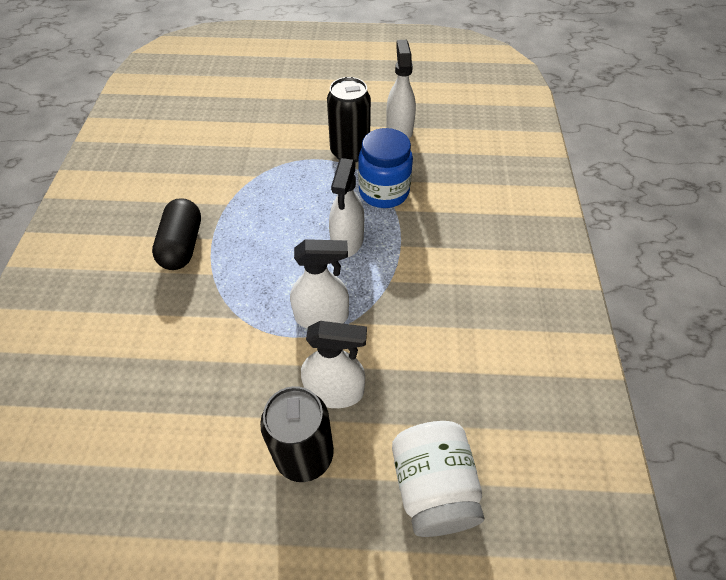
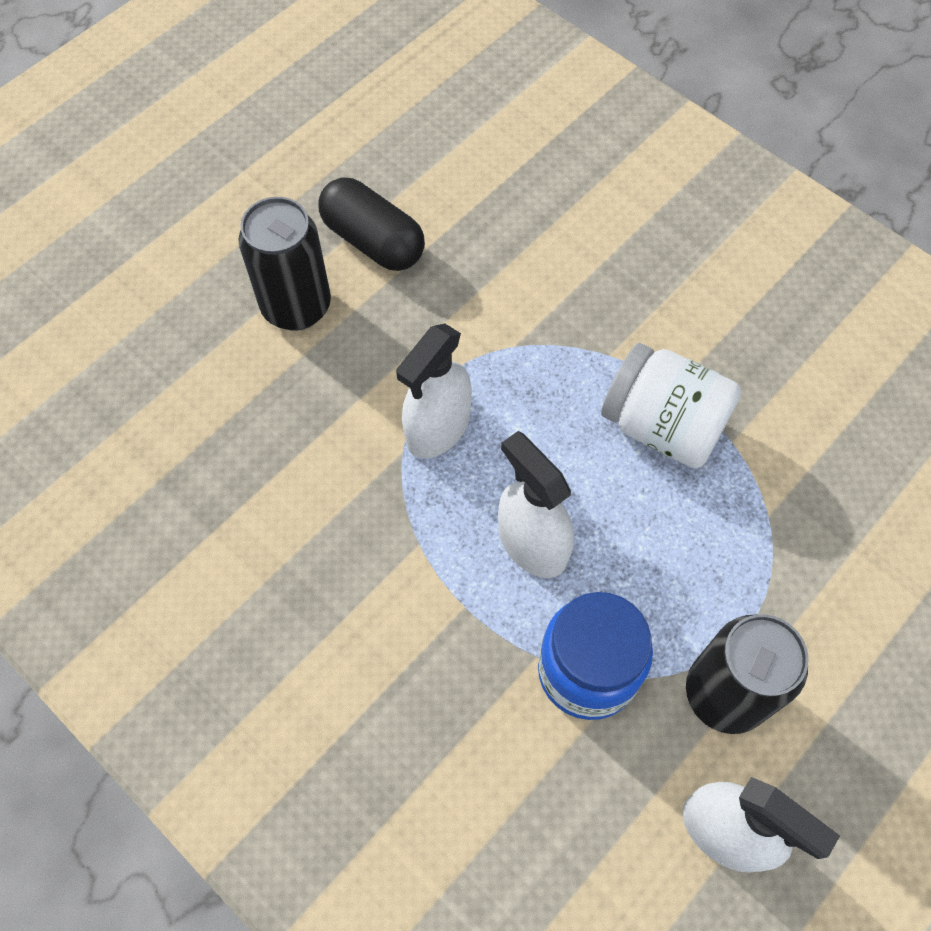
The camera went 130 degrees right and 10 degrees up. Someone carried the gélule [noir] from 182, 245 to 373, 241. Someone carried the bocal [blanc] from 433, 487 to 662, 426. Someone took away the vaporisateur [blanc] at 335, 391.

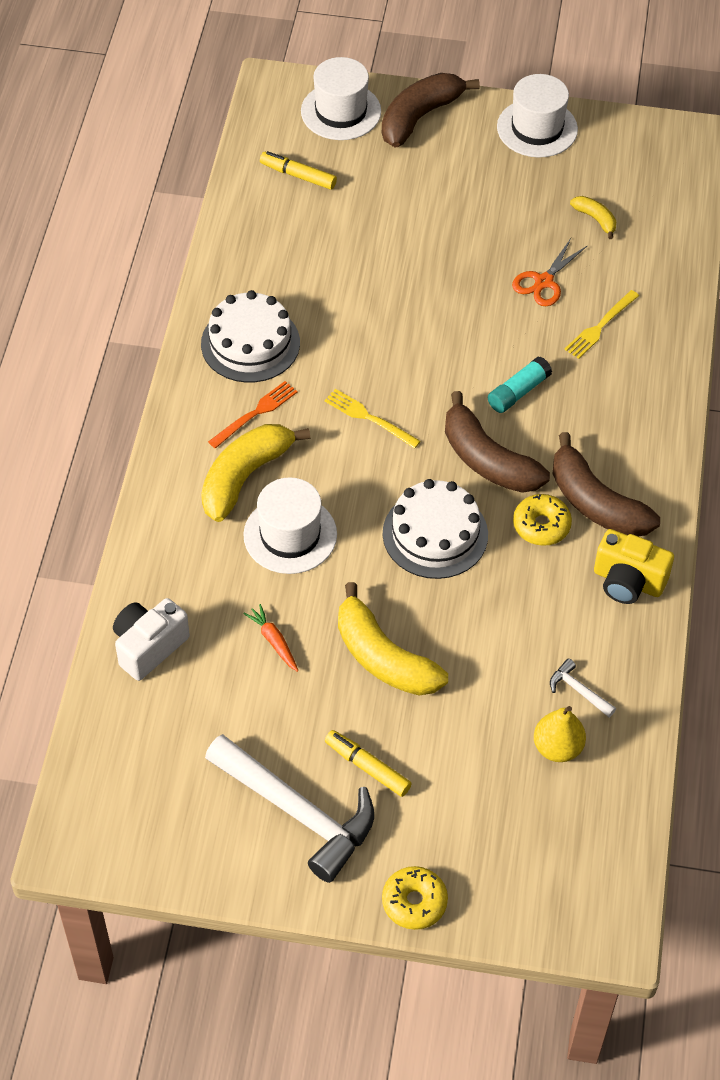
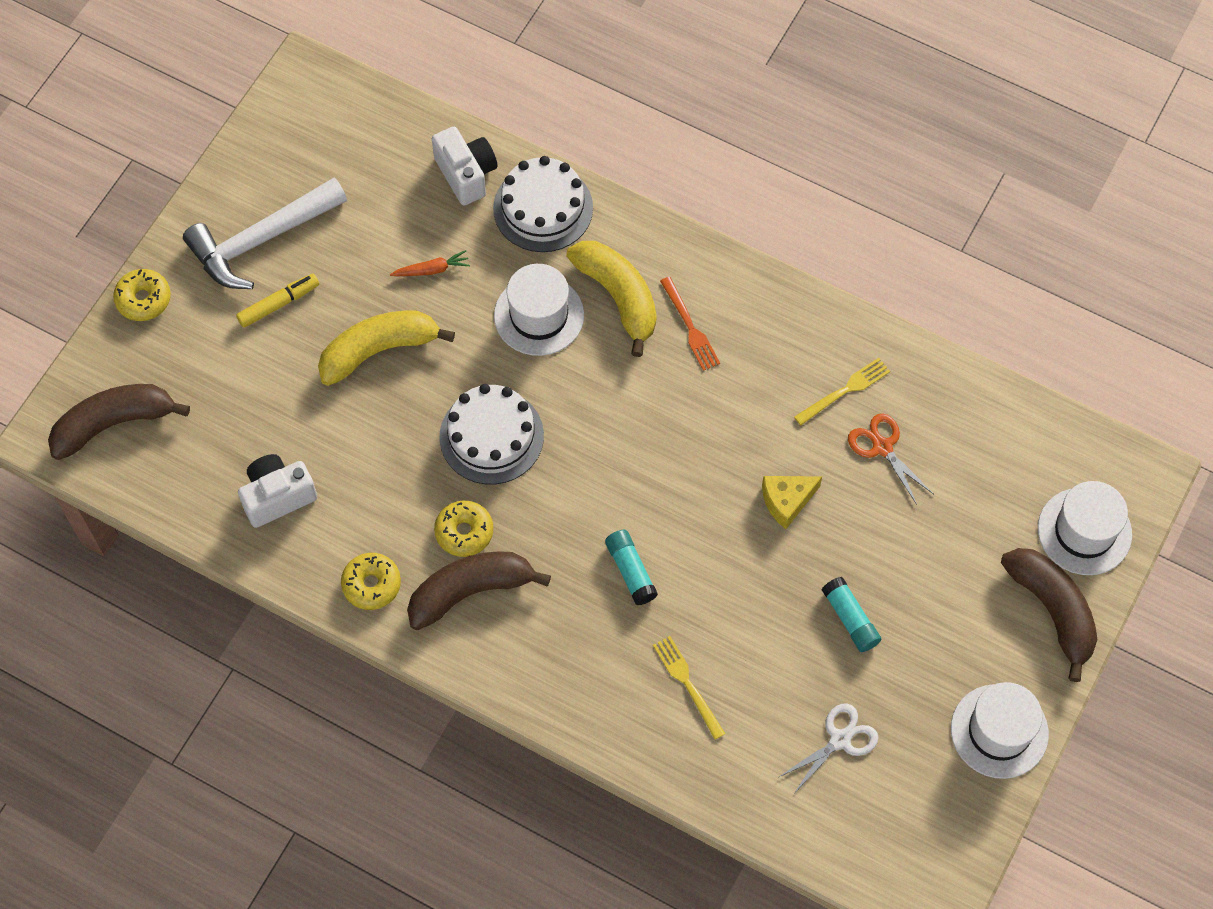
The camera went 110 degrees right and 10 degrees up. Someone carried the banane [marron] from 487, 460 to 114, 424. Someone swapped the marteau [blanc] at 578, 690 for the appareil photo [blanc] at 277, 497. Someone swapped the appareil photo [jaune] at 628, 581 for the beignet [jaune] at 371, 584. Someone carried the gâteau [blanc] from 250, 343 to 543, 208. Someone put down the fromage [jaune] at 786, 501. Someone swapped the banane [jaune] at 595, 219 for the ciseaux [blanc] at 840, 740. Someone carried the fourchette [jaune] from 369, 418 to 845, 390. Someone put down the bâton de colle [turquoise] at 850, 619. Someone carried the ciseaux [orange] from 544, 282 to 882, 447. Someone took away the feutre [jaune] at 298, 175. Someone took away the poire [jaune] at 557, 747.

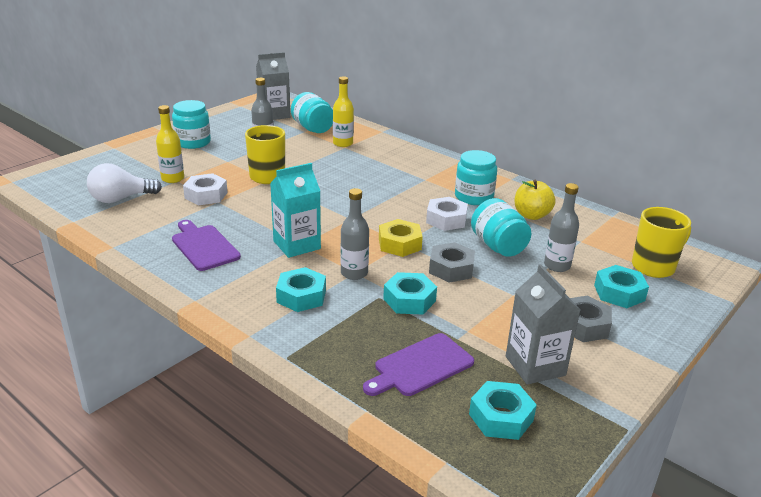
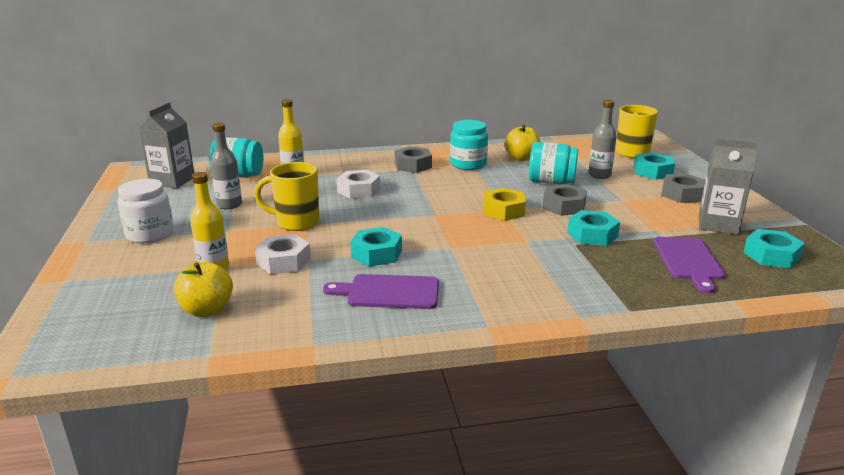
The camera went 50 degrees left and 5 degrees down. Someone repainted the bocal [turquoise] at 193, 142, which became the bocal [blanc] at 150, 234. Someone swapped the ampoule [blanc] at 121, 199 for the pomme [jaune] at 207, 310. Someone carried the écrou [blanc] from 446, 219 to 358, 190. Someone carried the écrou [turquoise] from 301, 296 to 376, 254. Someone put down the écrou [gris] at 413, 165. Someone took away the brique de lait [turquoise] at 297, 245. Someone took away the bouteille [gris] at 354, 273.

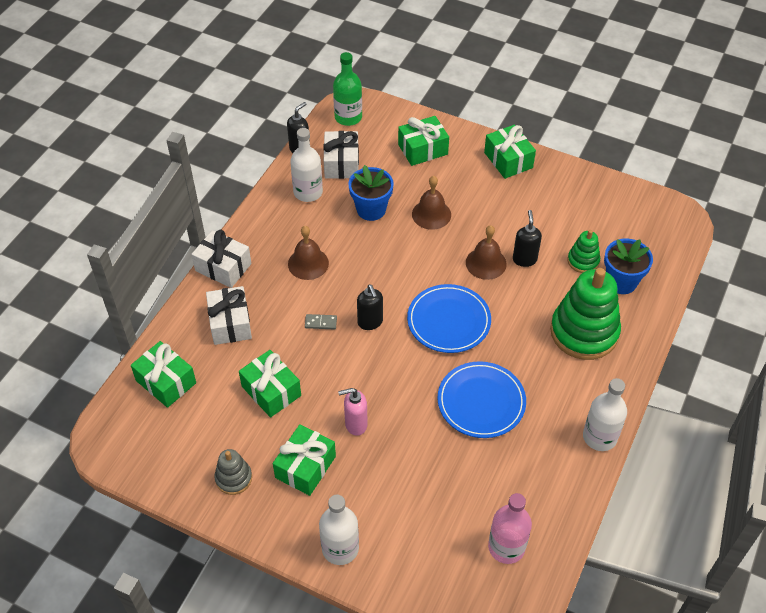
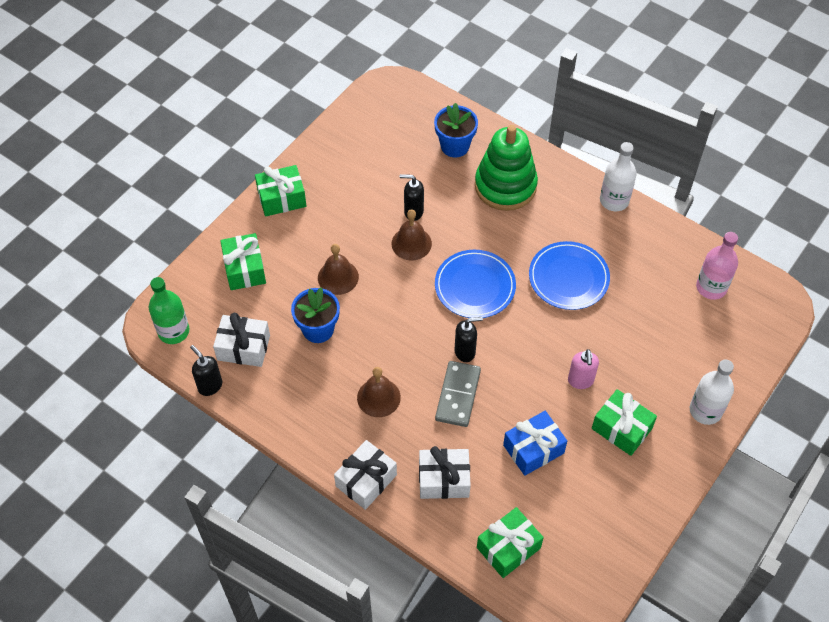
The camera went 80 degrees left and 5 degrees up. Someone scaled the domino [gris] at 321, 322 by 2.10. Someone repainted the cadeau [vert] at 271, 391, which became the cadeau [bleu] at 533, 449. Someone took away the jouet à empiler [gris] at 233, 478. Someone took away the bouteille [blanc] at 308, 192. Someone took away the jouet à empiler [vert] at 583, 261.

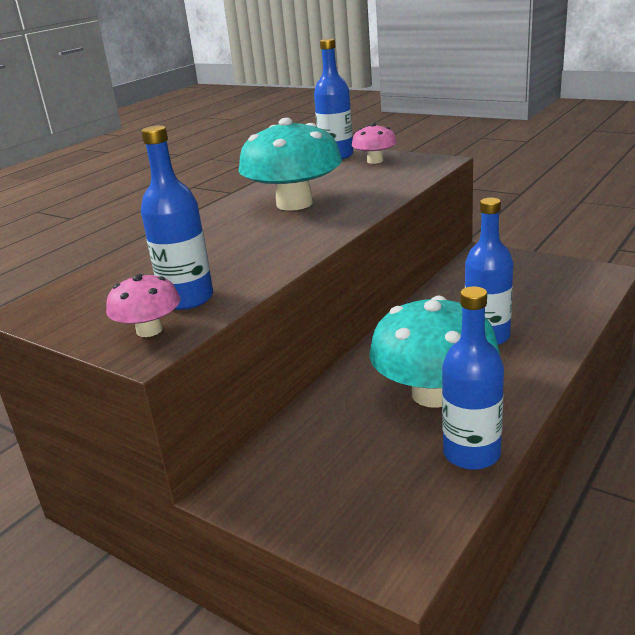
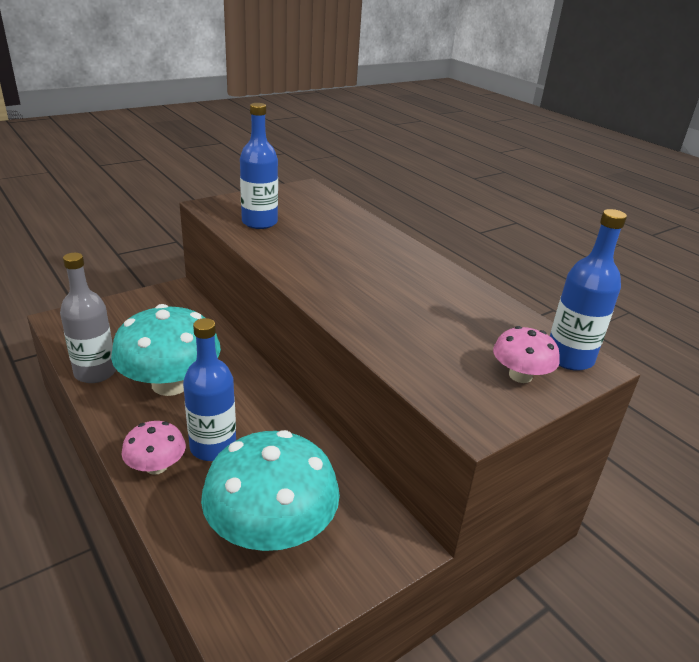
The camera went 105 degrees right and 5 degrees up. Someone repainted the bouteille [bleu] at 471, 453, which became the bouteille [gris] at 95, 372. Someone carried the champignon [rose] from 149, 330 to 156, 466. Someone carried the champignon [turquoise] from 294, 204 to 271, 529.

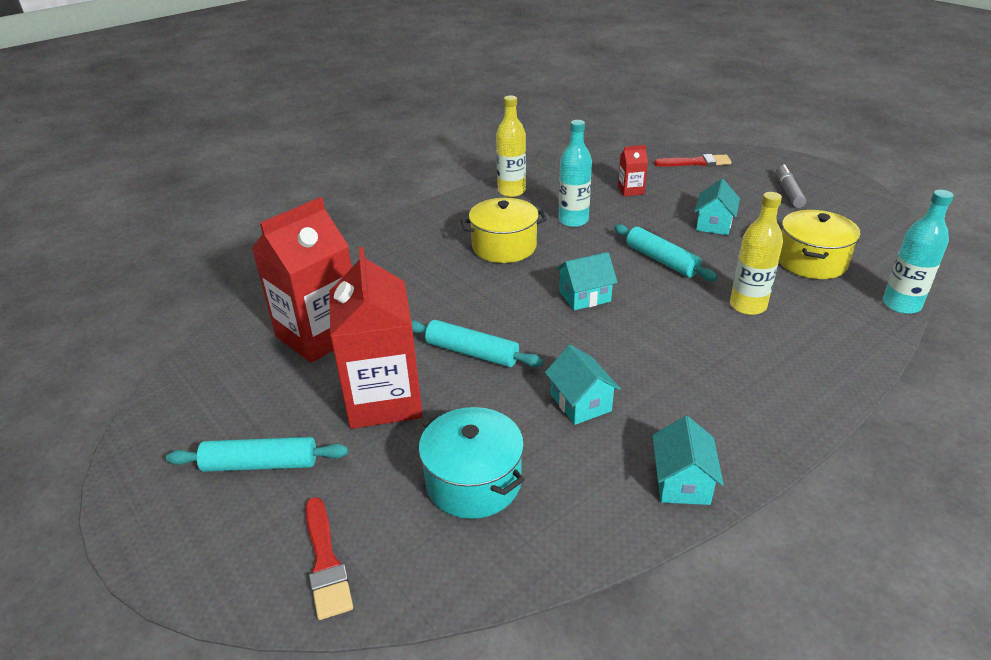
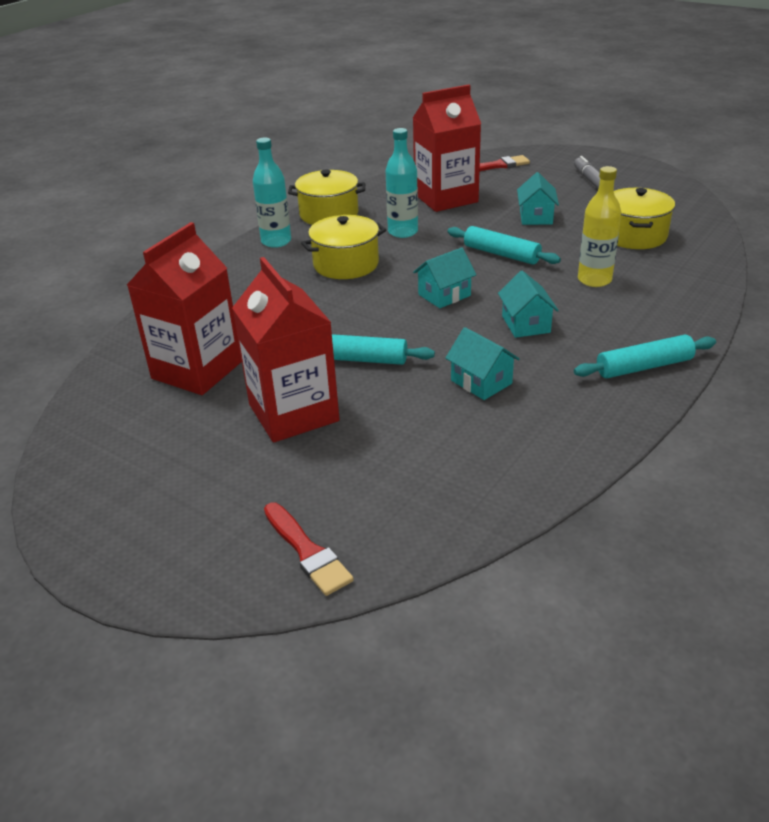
The camera went 15 degrees left and 0 degrees up. Someone carried the bouteille [turquoise] from 901, 305 to 276, 241. Someone swapped the bouteille [jaune] at 511, 191 for the marmite [jaune] at 329, 214. Someone scaled the brique de lait [rouge] at 631, 190 by 2.26. Someone carried the maison [turquoise] from 682, 482 to 526, 324. Someone carried the rouleau à pâtisserie [turquoise] from 260, 464 to 644, 367. Someone took away the marmite [turquoise] at 473, 481.

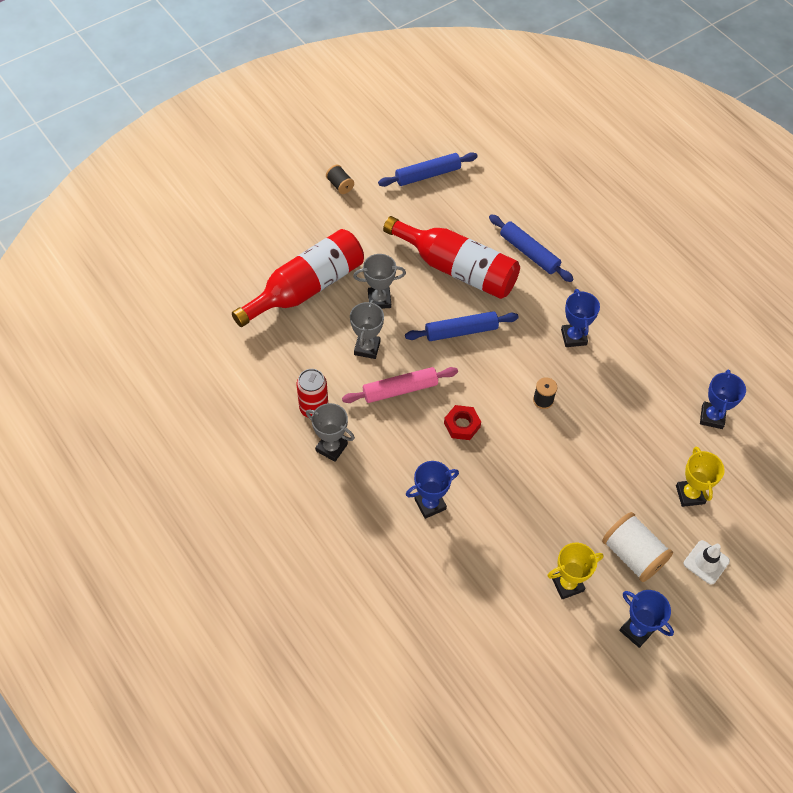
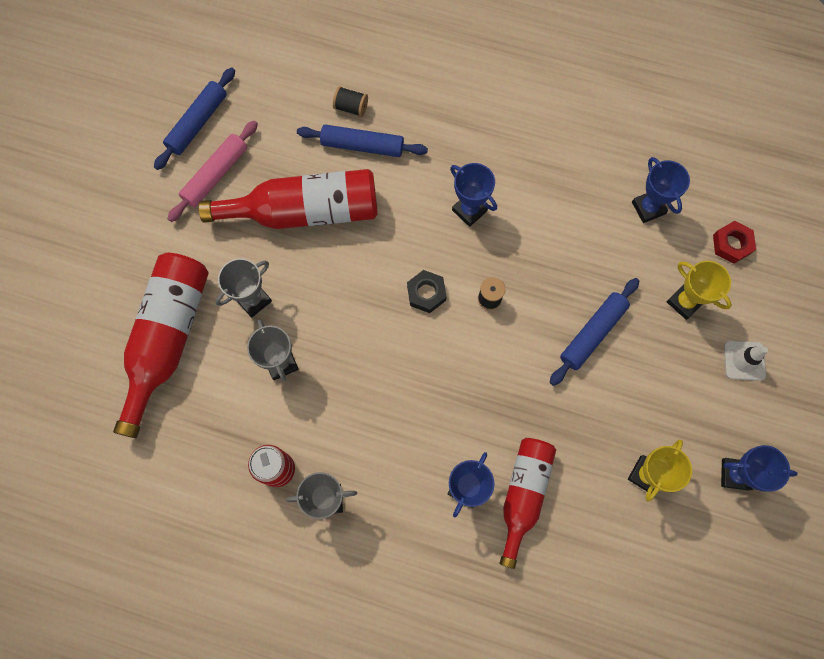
The camera went 35 degrees left and 15 degrees up. Someone carried the rouleau à pâtisserie [rose] from 400, 389 to 216, 175. Someone carried the bobine [noir] from 340, 185 to 351, 107. Someone put down the écrou [noir] at 426, 293. Someone put down the bouteille [rouge] at 523, 494. Someone carried the rouleau à pâtisserie [bleu] from 461, 331 to 592, 333. Someone carried the écrou [rouge] from 462, 425 to 731, 244. Someone took away the bobine [blanc] at 632, 554.

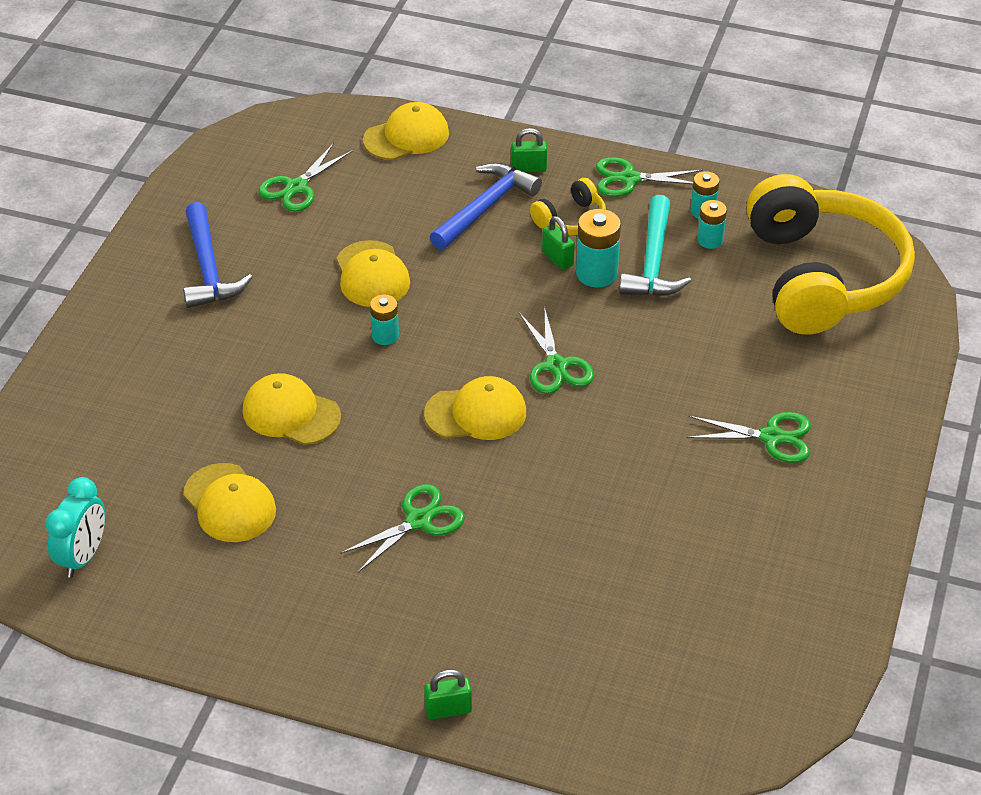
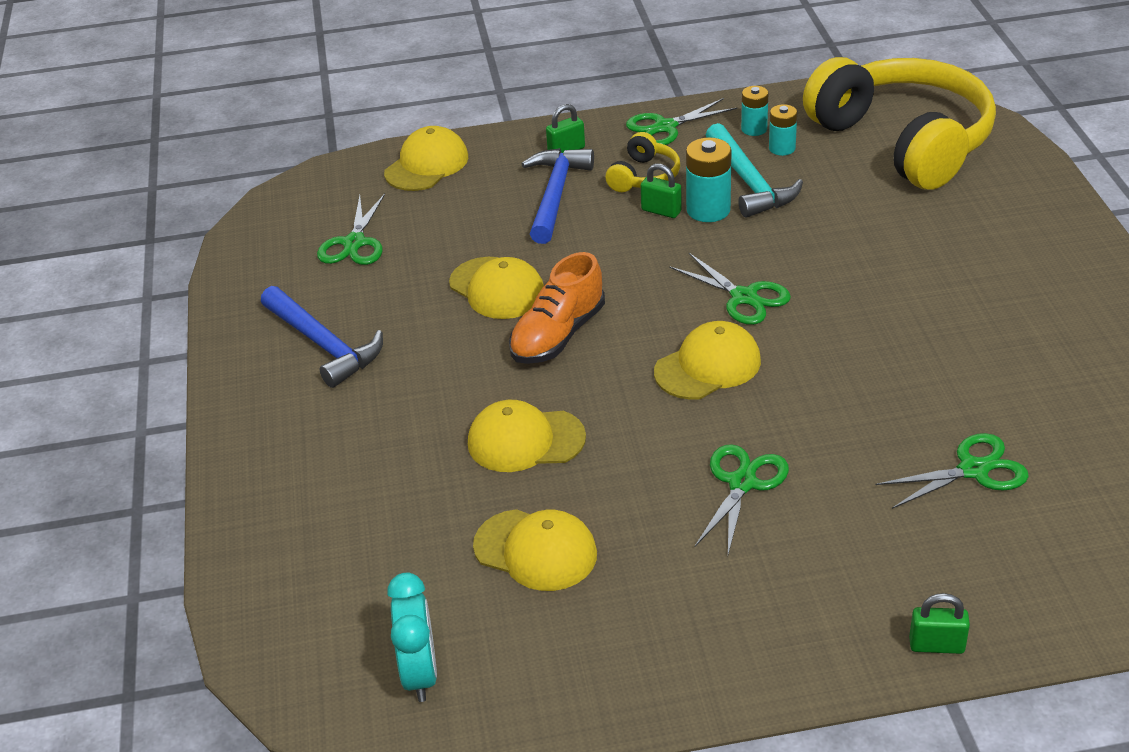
The camera went 25 degrees left and 5 degrees down. Someone swapped the pile [turquoise] at 385, 336 for the chaussure [orange] at 558, 335. Someone carried the ciseaux [vert] from 771, 437 to 973, 470. Someone rotated the cadenas [vert] at 448, 709 by 45 degrees clockwise.

